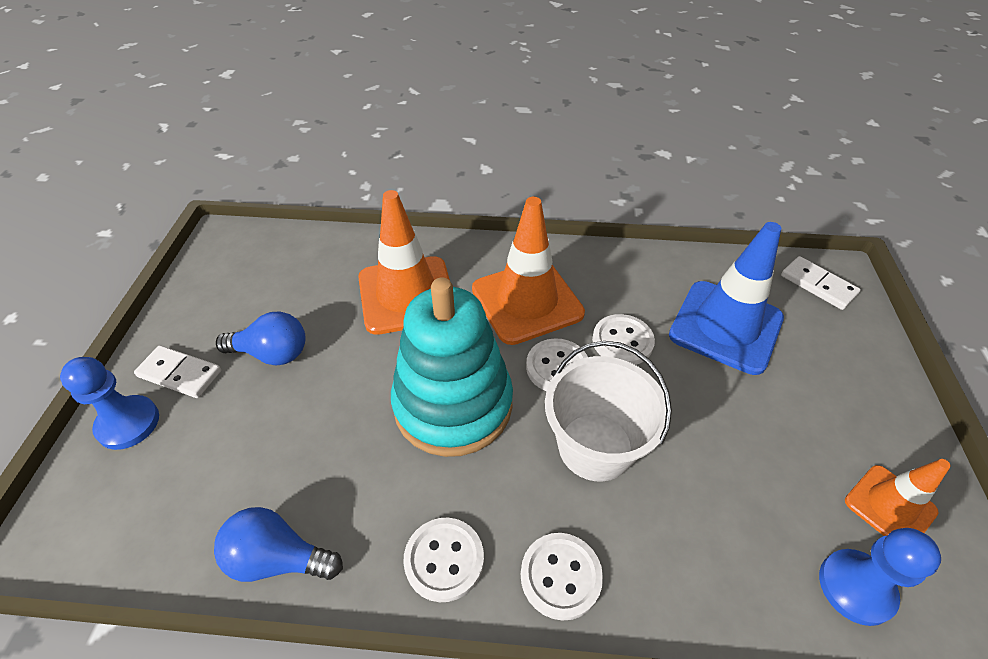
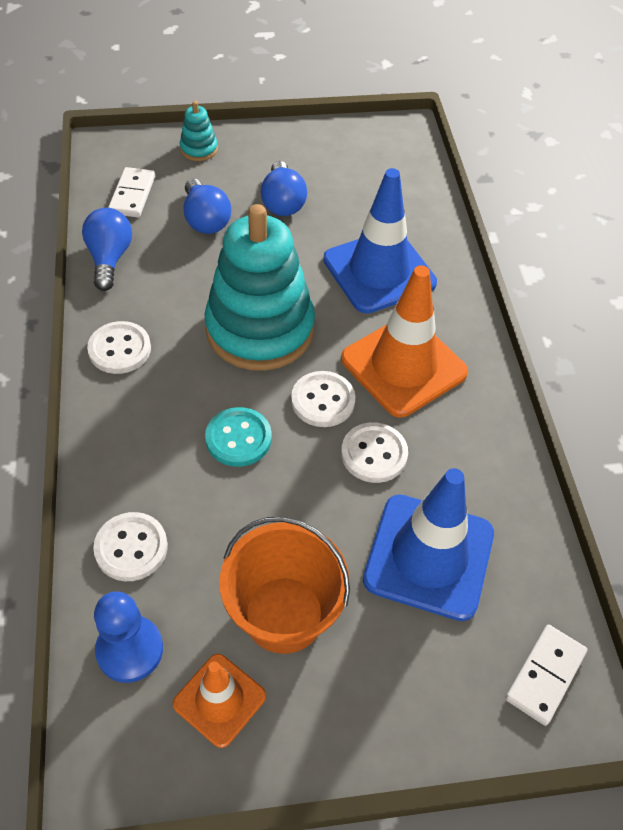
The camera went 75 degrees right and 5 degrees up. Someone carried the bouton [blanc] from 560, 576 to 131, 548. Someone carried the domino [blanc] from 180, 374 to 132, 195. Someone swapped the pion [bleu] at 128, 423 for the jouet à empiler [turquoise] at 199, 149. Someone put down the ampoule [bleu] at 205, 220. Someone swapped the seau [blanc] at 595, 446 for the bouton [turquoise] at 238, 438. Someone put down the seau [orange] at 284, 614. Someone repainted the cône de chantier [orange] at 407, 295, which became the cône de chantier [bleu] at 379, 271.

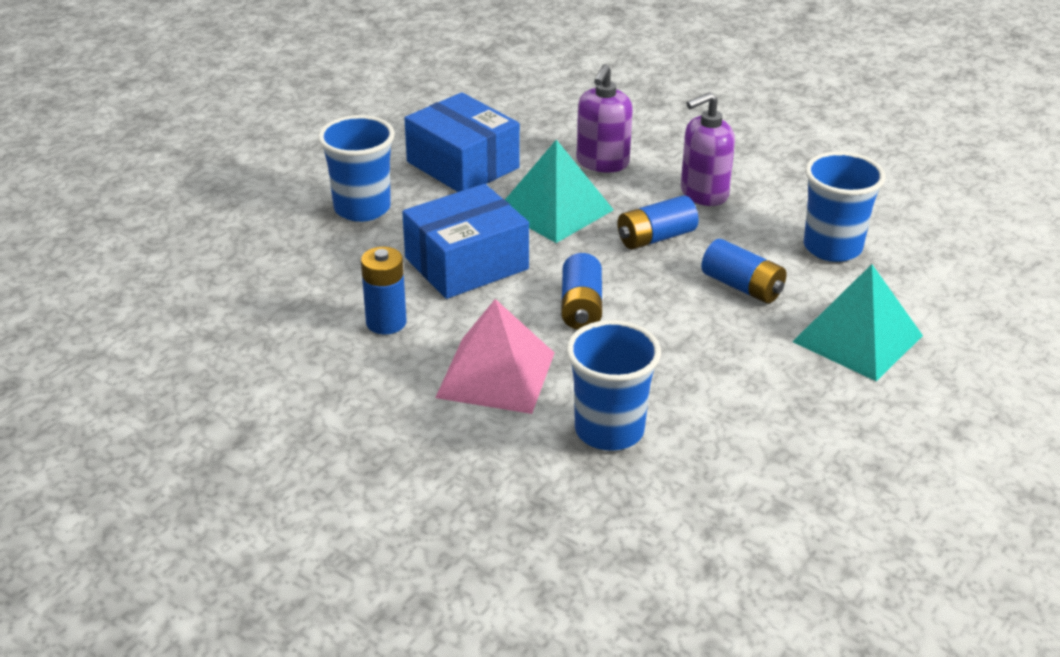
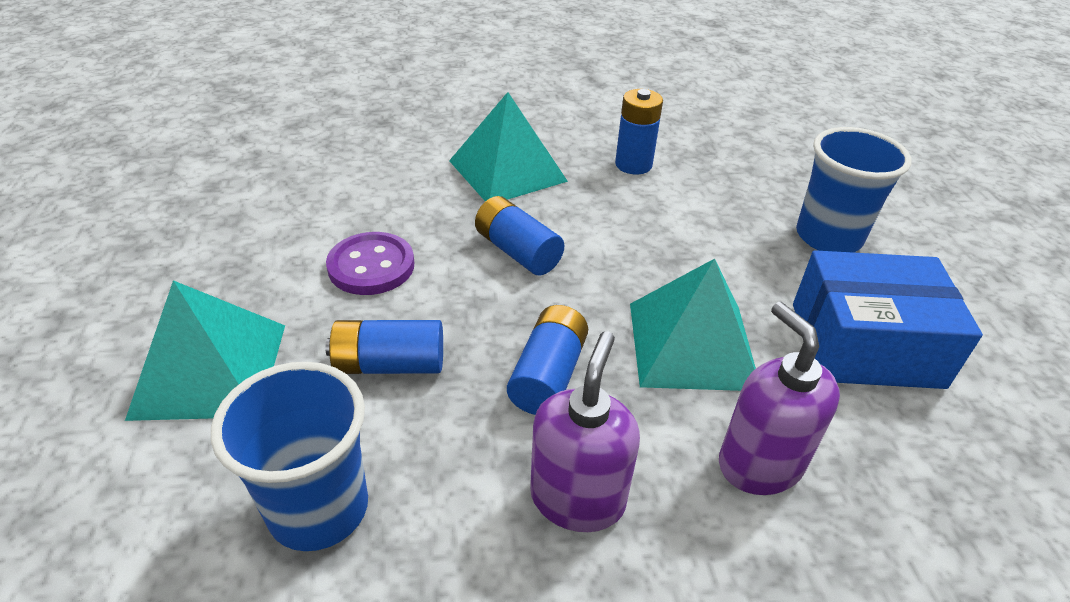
The camera went 135 degrees right and 5 degrees up. Someone put down the bouton [violet] at 371, 266. Someone repainted the pyramide [rose] at 496, 375, which became the pyramide [turquoise] at 507, 170. Someone took away the boîte [bleu] at 466, 263. Someone took away the gobelet [bleu] at 609, 430.

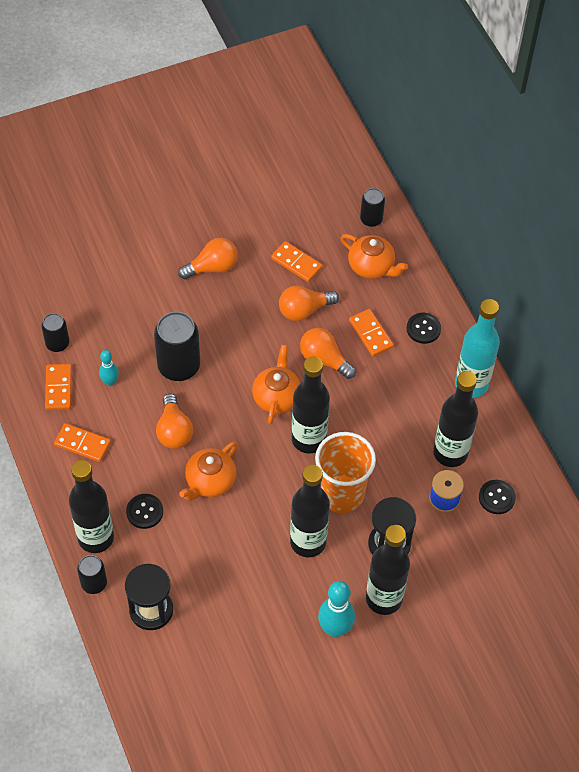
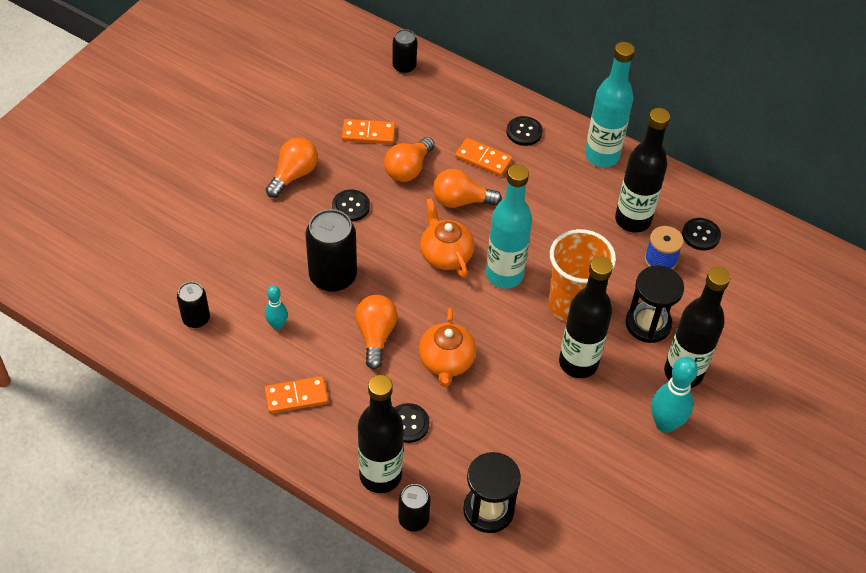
The camera went 35 degrees left and 5 degrees down. Someone put down the bouton [noir] at 351, 206. Someone rotated the ampoule [orange] at 174, 431 by 135 degrees counterclockwise. Someone repainted the bouteille [noir] at 308, 439, which became the bouteille [turquoise] at 504, 275. Someone took away the domino [orange] at 58, 388. Someone took away the théière [orange] at 372, 266.

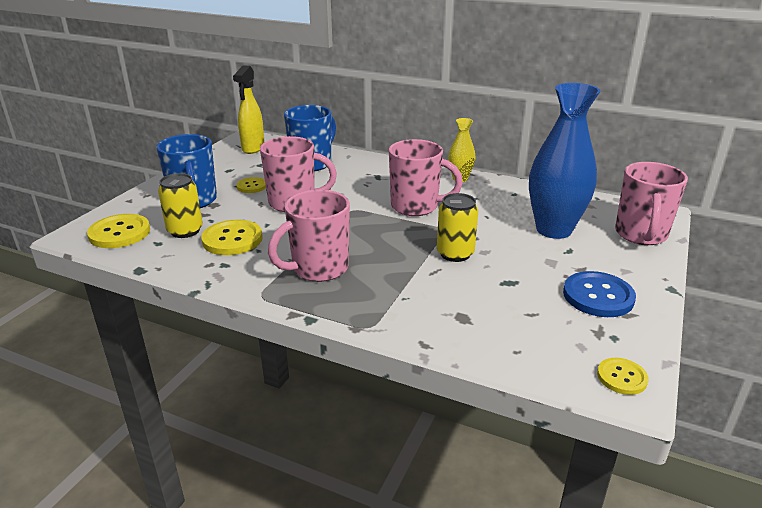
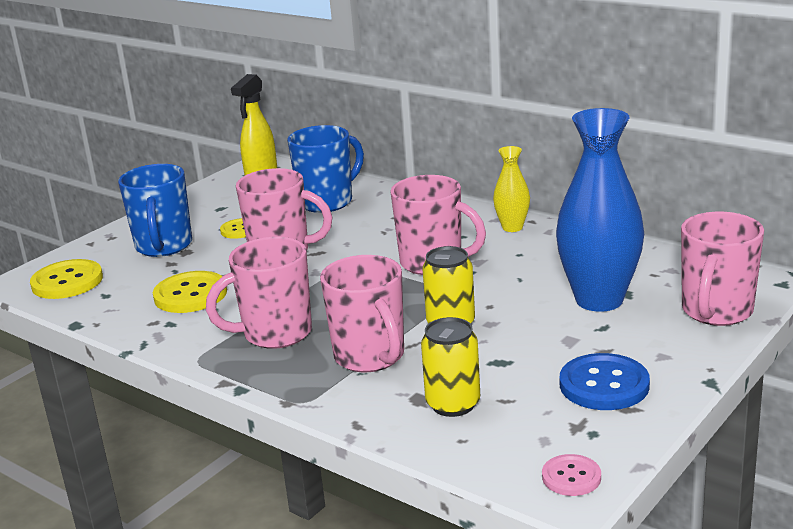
The camera went 15 degrees right and 5 degrees down. Someone put down the tasse [rose] at 370, 357. Someone carried the canette [jaune] from 185, 231 to 453, 404. Someone repainted the bouton [jaune] at 621, 377, which became the bouton [rose] at 571, 477.

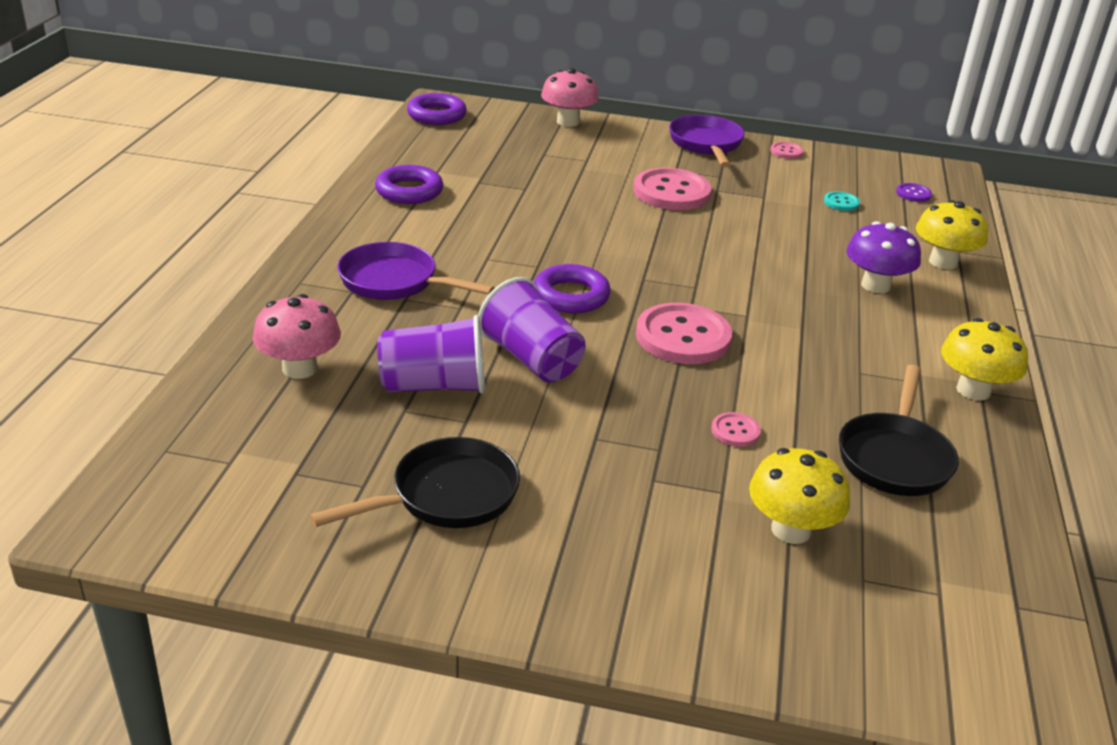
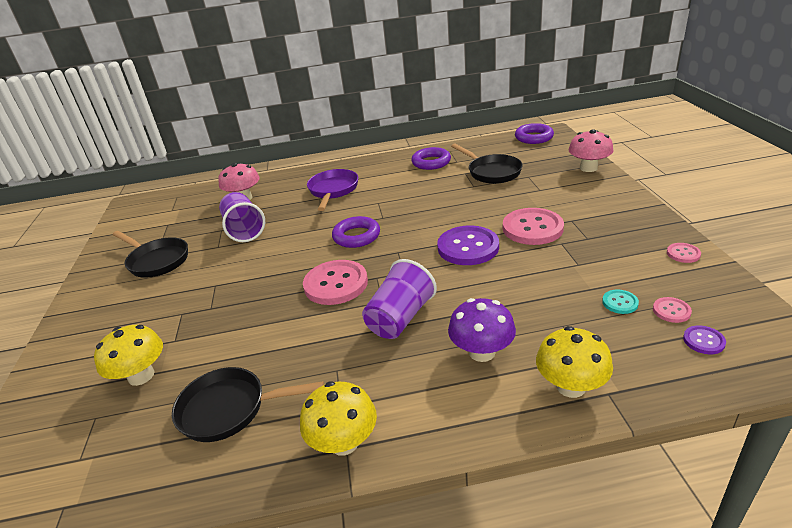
The camera went 75 degrees right and 0 degrees up. Someone carried the gobelet [violet] from 531, 359 to 400, 318. Someone put down the bouton [violet] at 468, 247. Someone put down the poêle [noir] at 491, 172. Someone carried the bouton [rose] from 735, 431 to 671, 311. Someone took away the poêle [violet] at 706, 144.

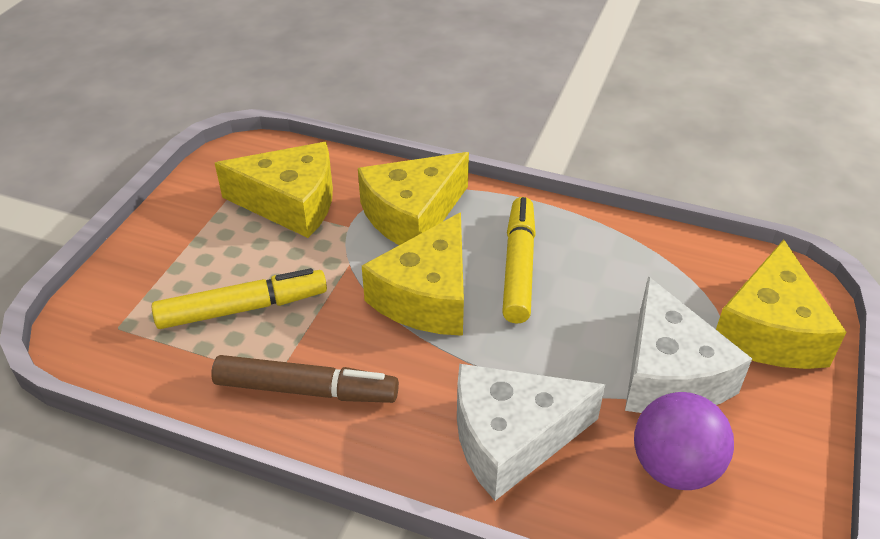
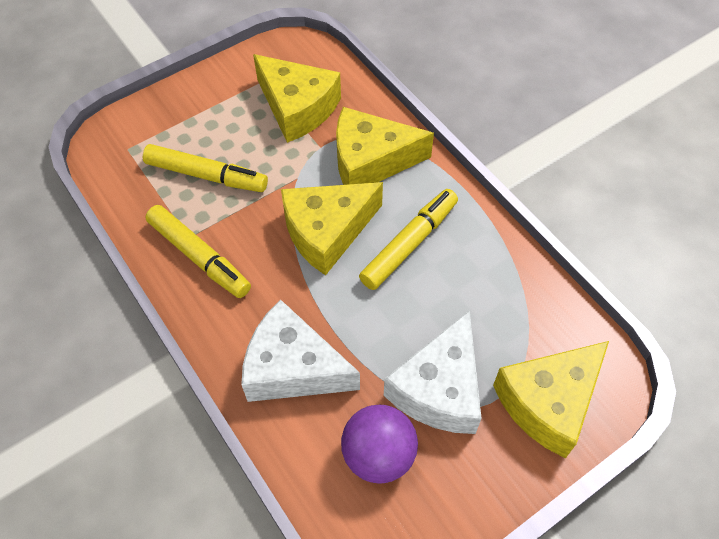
The camera went 35 degrees right and 15 degrees up. Someone repainted the feutre [marron] at 306, 390, which became the feutre [jaune] at 199, 257.

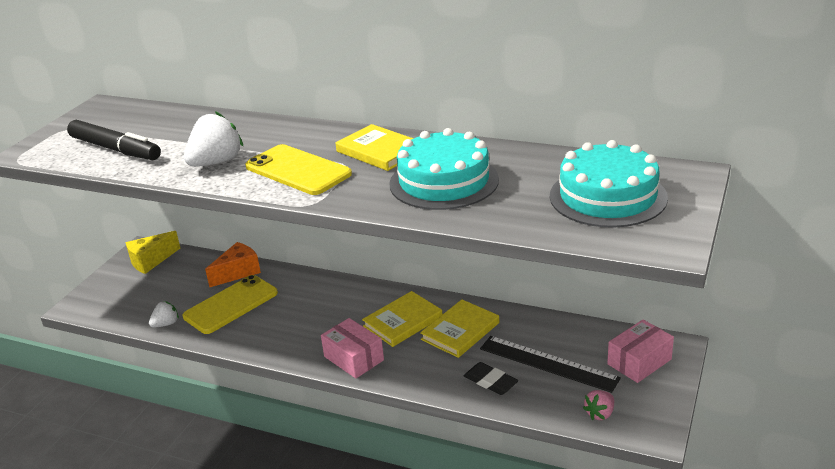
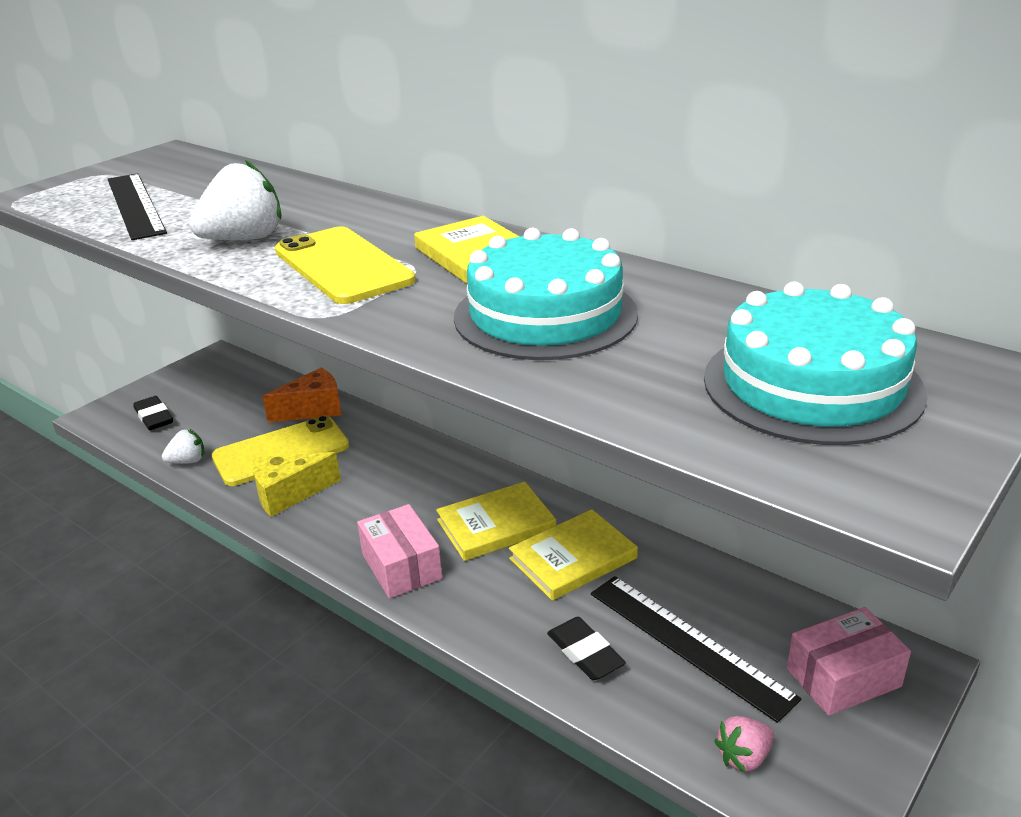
The camera went 15 degrees right and 0 degrees up. Someone swapped the feutre [noir] at 115, 149 for the règle [noir] at 135, 205. Someone put down the gomme [noir] at 154, 417. Someone carried the fromage [jaune] from 151, 261 to 288, 494.

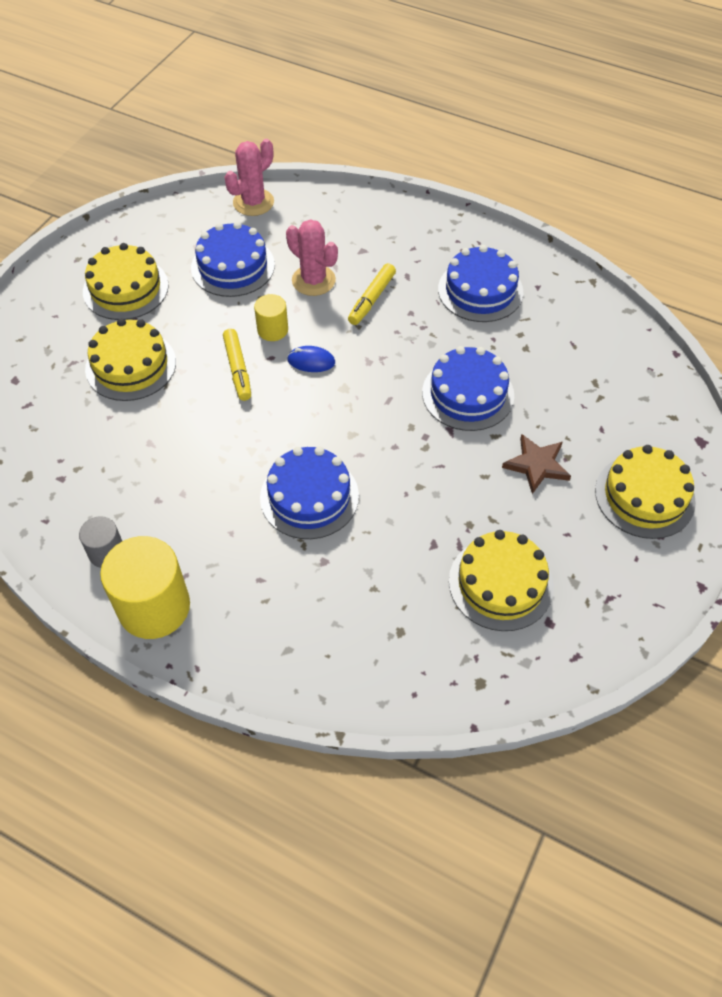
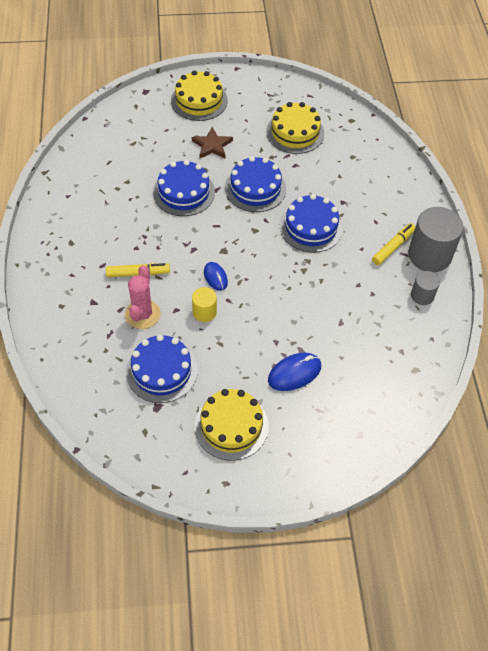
The camera went 125 degrees left and 0 degrees up. Someone carried the gâteau [bleu] from 480, 290 to 255, 188. Someone swapped the gâteau [jaune] at 131, 365 for the souris [bleu] at 294, 373. Someone carried the feutre [jaune] from 238, 369 to 393, 247. Someone repainted the cylindre [jaune] at 154, 607, which became the cylindre [gris] at 429, 255. Someone took away the cactus [rose] at 253, 202.

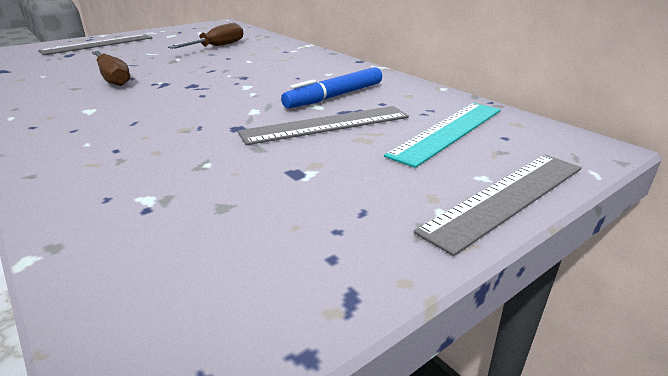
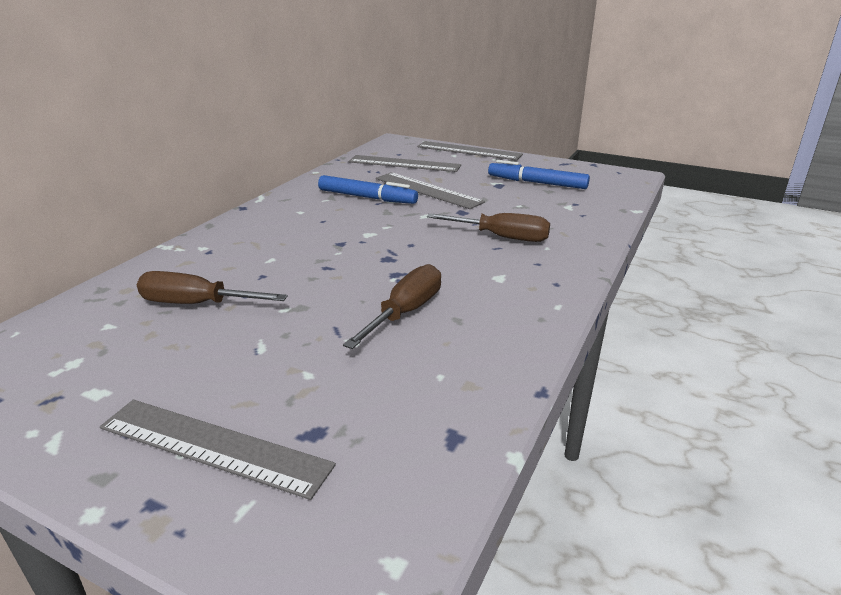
The camera went 115 degrees left and 0 degrees up. Someone repainted the règle [turquoise] at 448, 131, which became the règle [gris] at 404, 164. Someone put down the tournevis [marron] at 501, 237. Someone put down the feutre [bleu] at 537, 183.

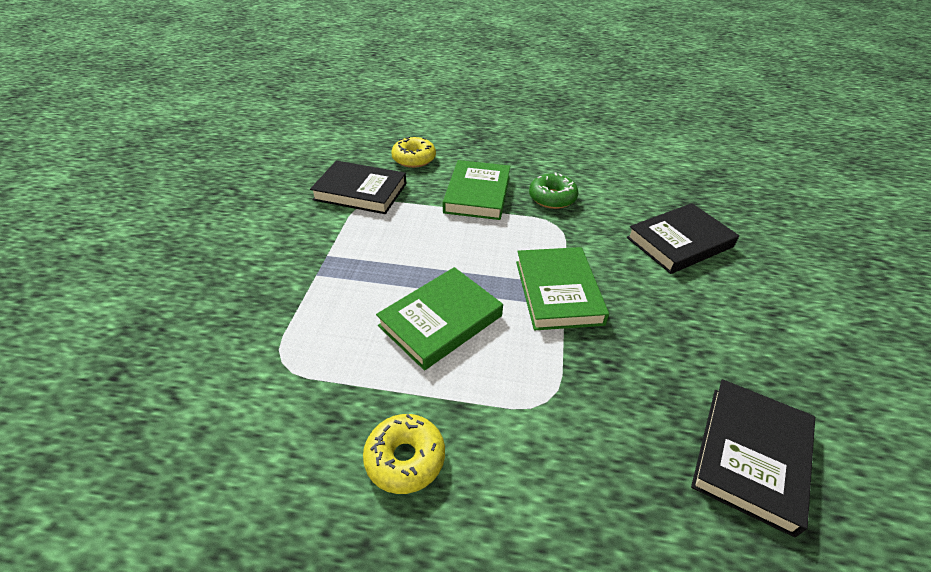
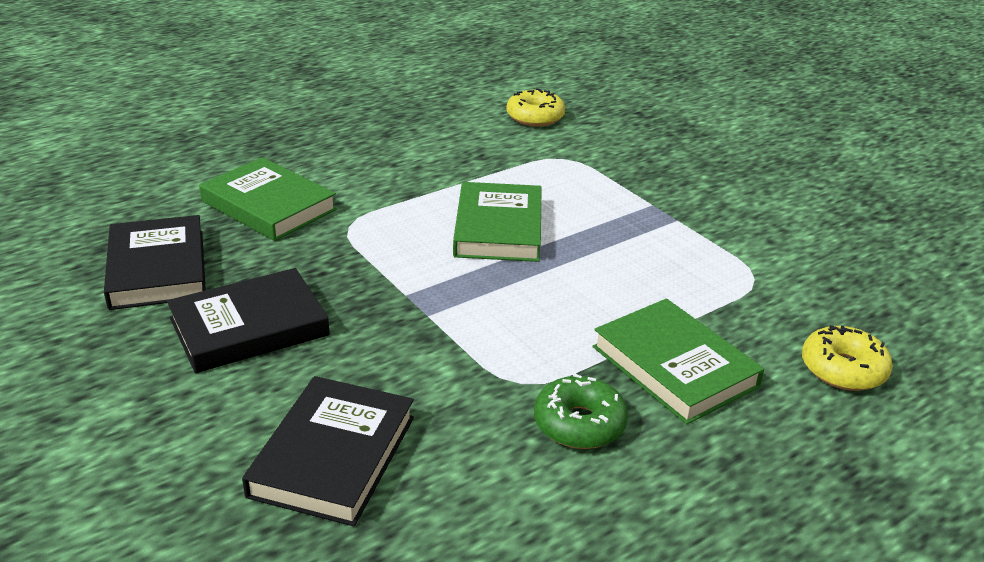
The camera went 135 degrees right and 10 degrees down. Someone carried the livre [noir] from 360, 192 to 249, 327. Someone carried the livre [vert] from 558, 292 to 269, 205. Someone carried the beignet [jaune] from 405, 458 to 535, 117.

